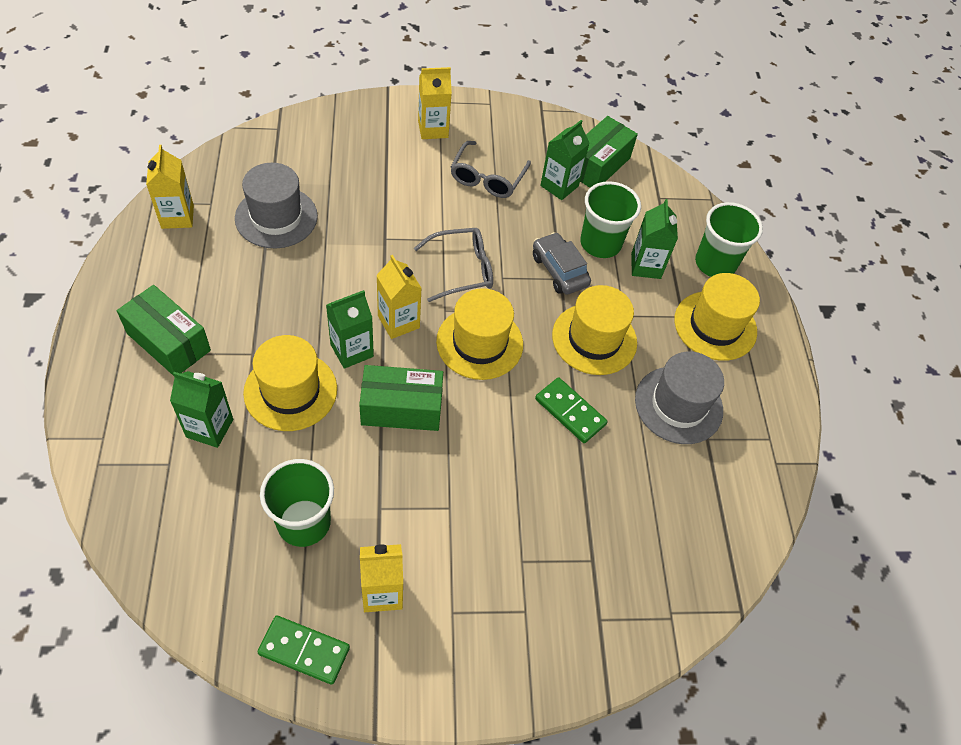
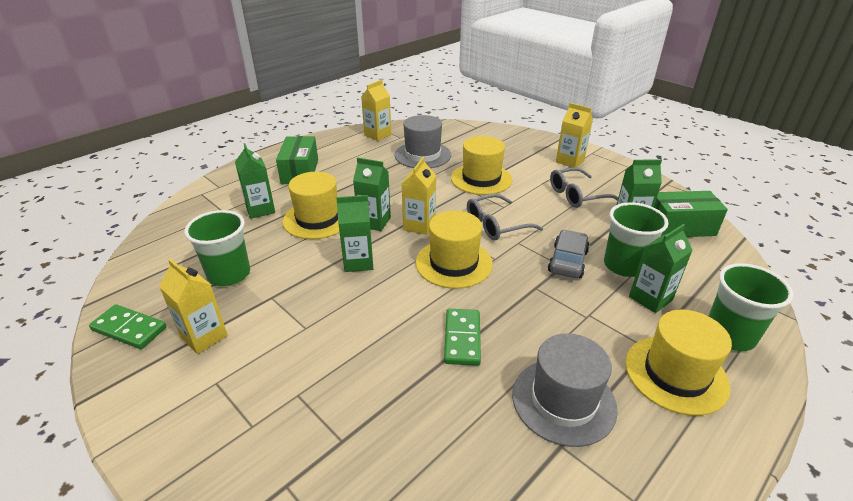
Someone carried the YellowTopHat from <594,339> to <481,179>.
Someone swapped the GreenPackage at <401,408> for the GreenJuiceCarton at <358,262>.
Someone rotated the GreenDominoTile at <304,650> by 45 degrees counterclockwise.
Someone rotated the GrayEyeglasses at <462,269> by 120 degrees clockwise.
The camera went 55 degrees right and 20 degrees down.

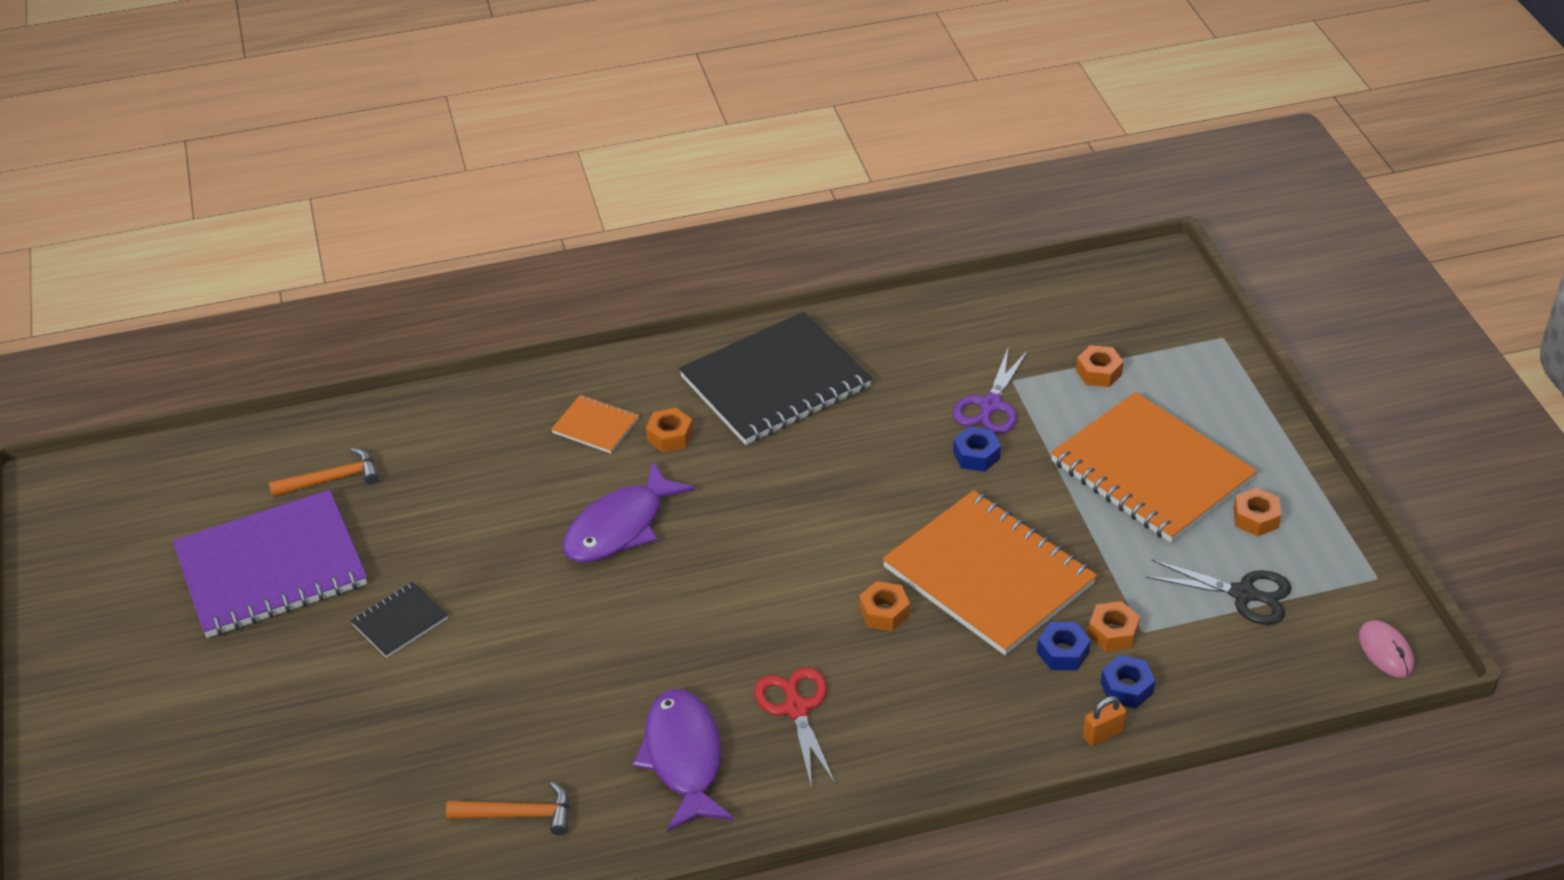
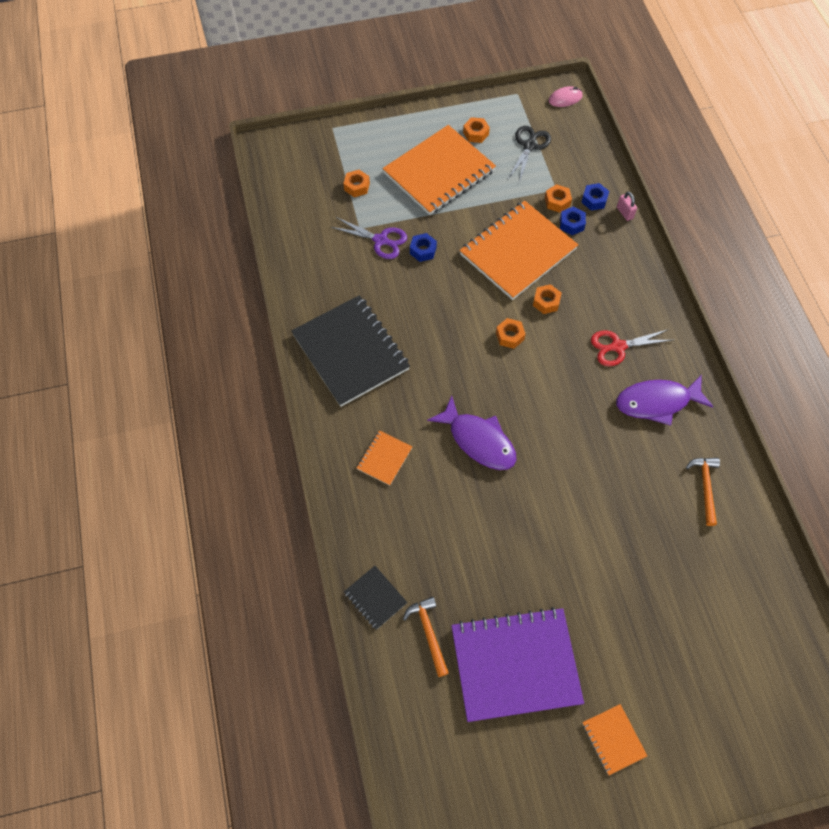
Someone put down the OrangeNotepad at <613,739>.
Someone carried the JetBlackNotepad from <400,621> to <375,598>.
Someone carried the OrangeHexagonNut from <670,436> to <510,336>.
Someone repainted the OrangePadlock at <1103,734>, which became the RosyPadlock at <624,213>.
Someone rotated the RoyalPurpleNotepad at <271,568> by 75 degrees counterclockwise.
The camera went 90 degrees left and 20 degrees up.

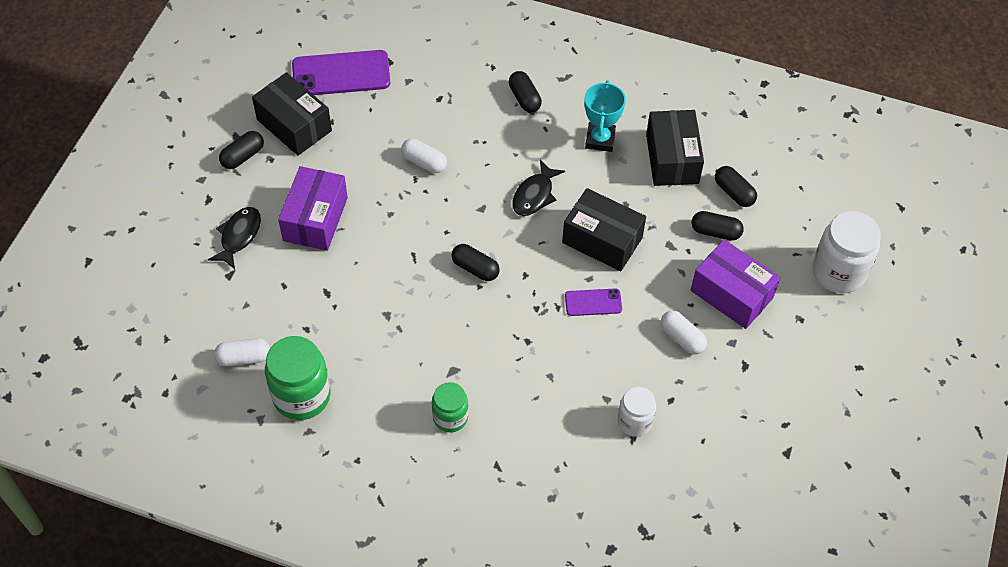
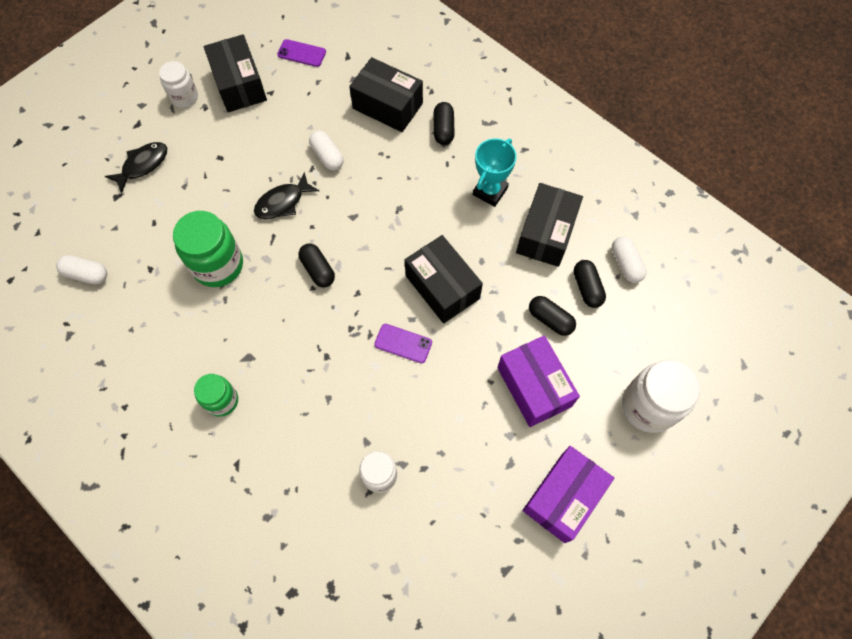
Someone put down the JetBlackPackage at <387,106>.
Someone carried the GreenPreserveJar from <301,396> to <218,265>.
Someone carried the RoyalPurplePackage from <315,219> to <563,497>.
Someone carried the JetBlackFish from <534,195> to <283,202>.
Someone carried the WhiteCapsule from <682,338> to <626,264>.
Someone swapped the JetBlackCapsule at <243,156> for the WhitePreserveJar at <184,97>.
Someone scaled the RoyalPurpleSmartphone at <341,73> by 0.52.
The camera went 25 degrees right and 10 degrees up.

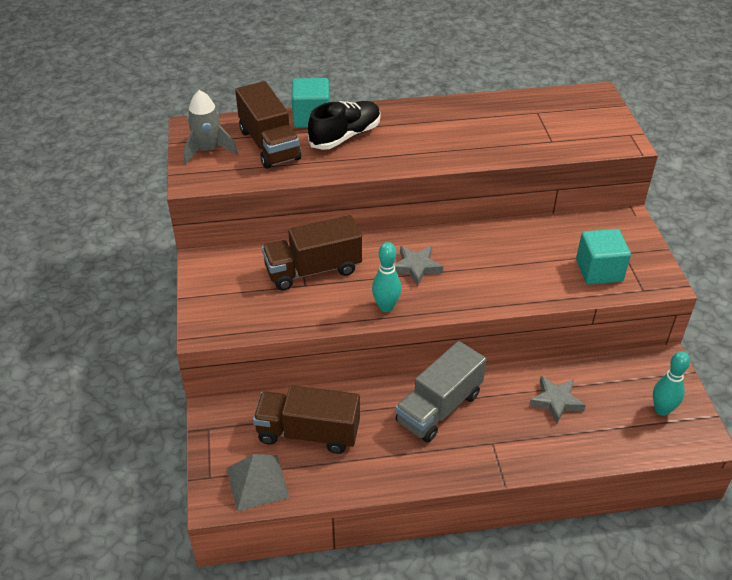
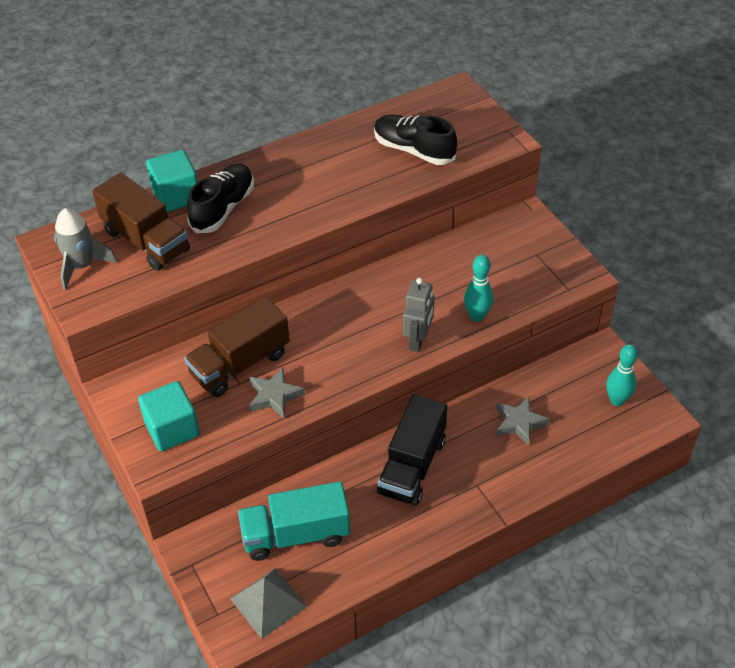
Someone put down the JetBlackShoe at <413,150>.
Someone put down the GrayToyRobot at <418,340>.
Someone carried the TurquoiseBowlingPin from <386,307> to <477,316>.
Someone carried the GrayFivePointedStar from <416,267> to <274,396>.
Someone carried the TurquoiseBlock from <599,271> to <172,429>.
Someone repainted the BrownLorry at <308,433>, which became the TurquoiseLorry at <296,535>.
Someone repainted the GrayLorry at <439,408>, which became the JetBlackLorry at <412,466>.
The camera went 20 degrees left and 5 degrees up.

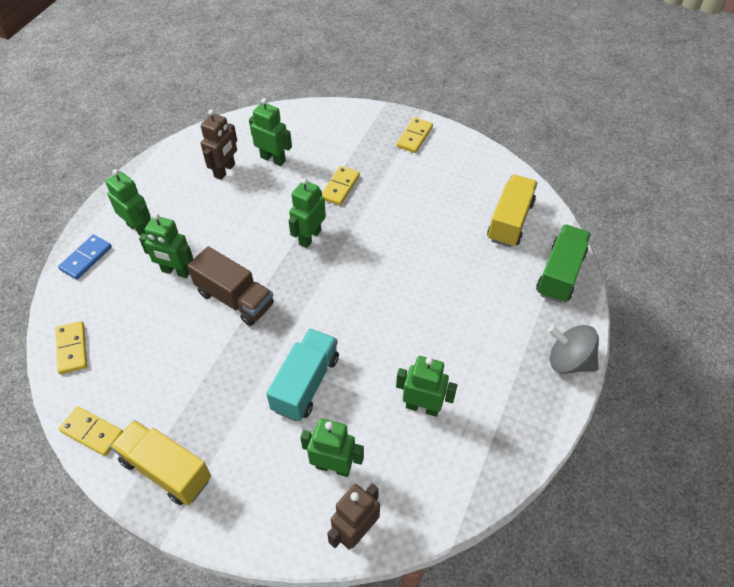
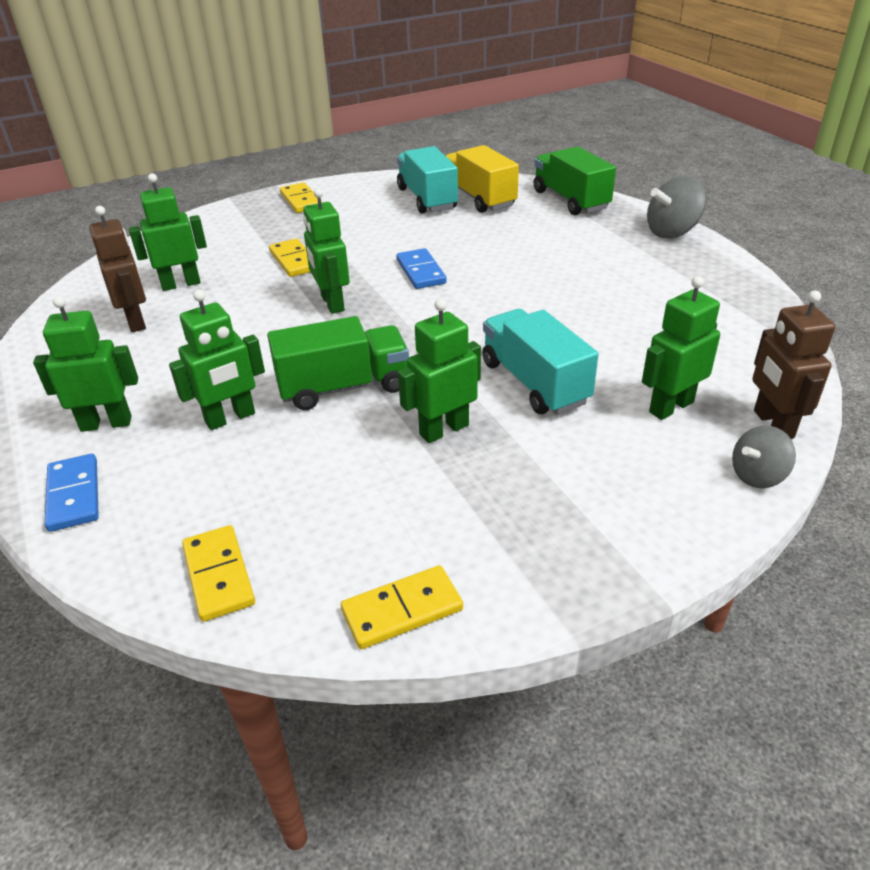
Someone took away the YellowLorry at <166,470>.
Someone put down the RoyalBlueDominoTile at <421,272>.
Someone put down the TurquoiseLorry at <427,199>.
Someone put down the GraySpinningTop at <757,476>.
Someone carried the GreenToyRobot from <422,407> to <443,430>.
Someone repainted the BrownLorry at <235,299>, which became the GreenLorry at <343,387>.
Someone rotated the YellowDominoTile at <72,349> by 45 degrees clockwise.
The camera went 50 degrees left and 15 degrees down.

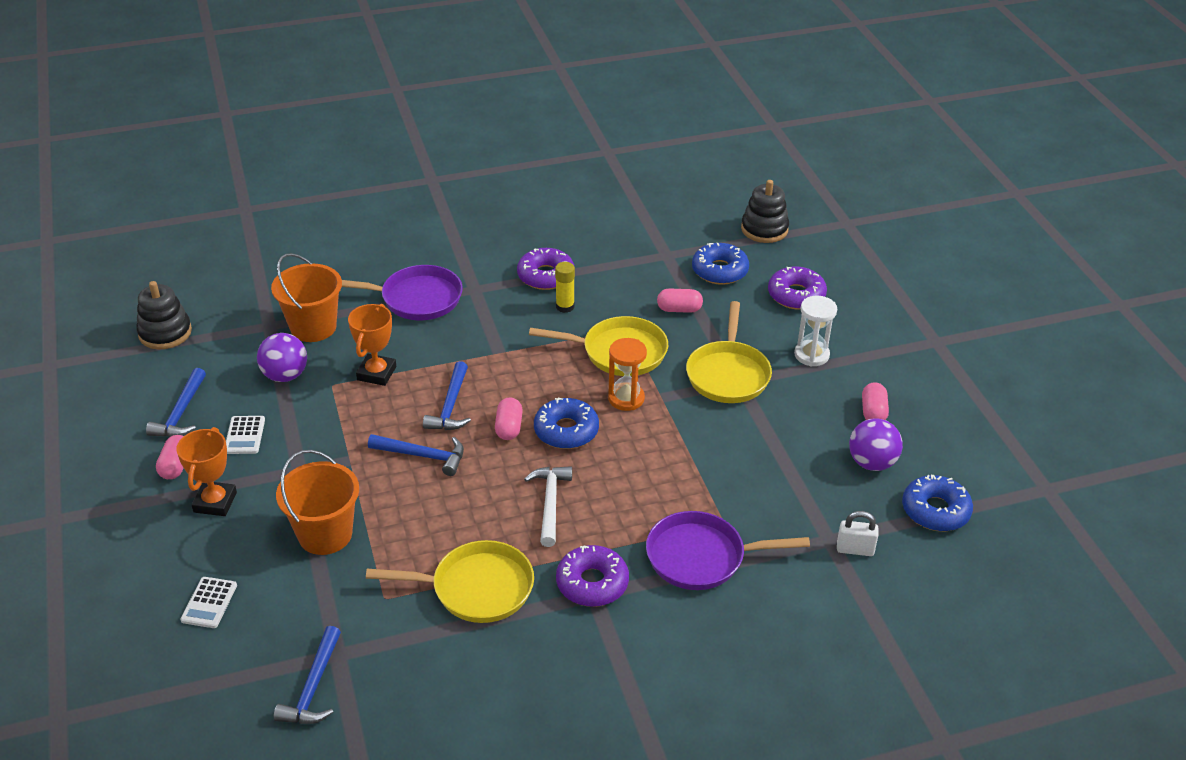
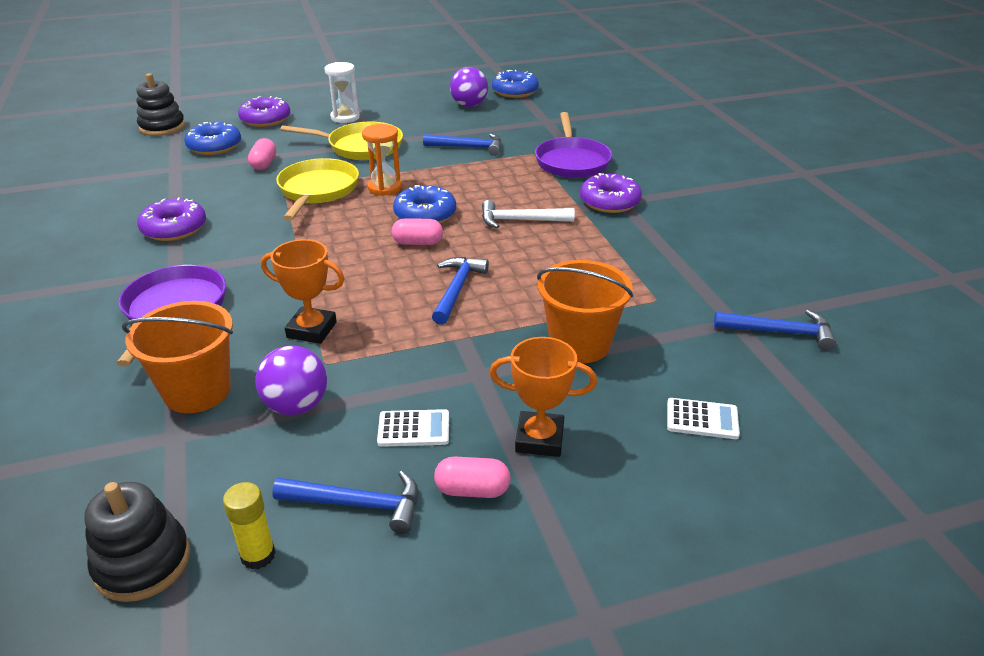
Someone took away the YellowSkillet at <476,588>.
Someone took away the WhitePadlock at <855,549>.
Someone took away the RosyCapsule at <873,412>.
Someone carried the RoyalBlueCarpenter'sHammer from <450,406> to <468,147>.
Someone carried the YellowGlue from <565,306> to <258,555>.
The camera went 90 degrees left and 5 degrees down.

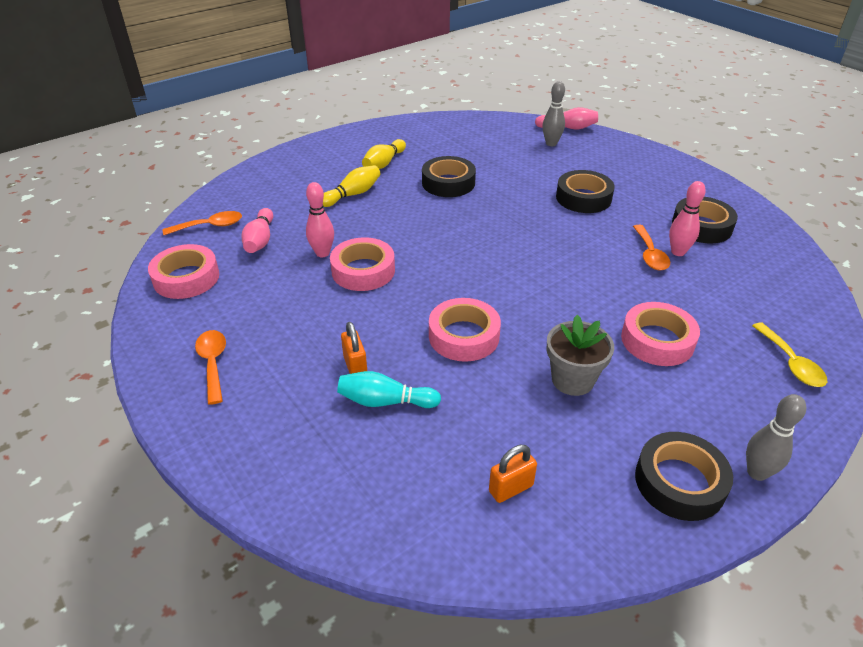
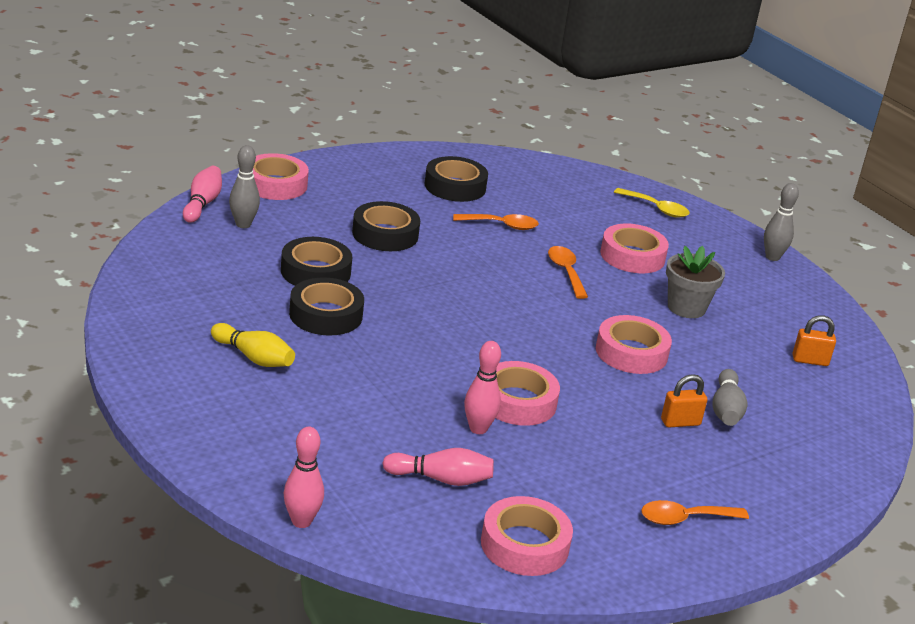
Someone took away the YellowBowlingPin at <352,194>.
Someone put down the RosyRollOfTape at <275,184>.
Someone carried the OrangeTeaspoon from <210,226> to <566,272>.
Someone carried the JetBlackRollOfTape from <679,482> to <315,272>.
Someone carried the RosyBowlingPin from <678,252> to <301,521>.
Someone repainted the TurquoiseBowlingPin at <385,401>, which became the GrayBowlingPin at <726,409>.
Someone rotated the OrangePadlock at <511,488> by 60 degrees counterclockwise.
Someone rotated the YellowTeaspoon at <791,363> by 45 degrees clockwise.
The camera went 90 degrees left and 10 degrees down.

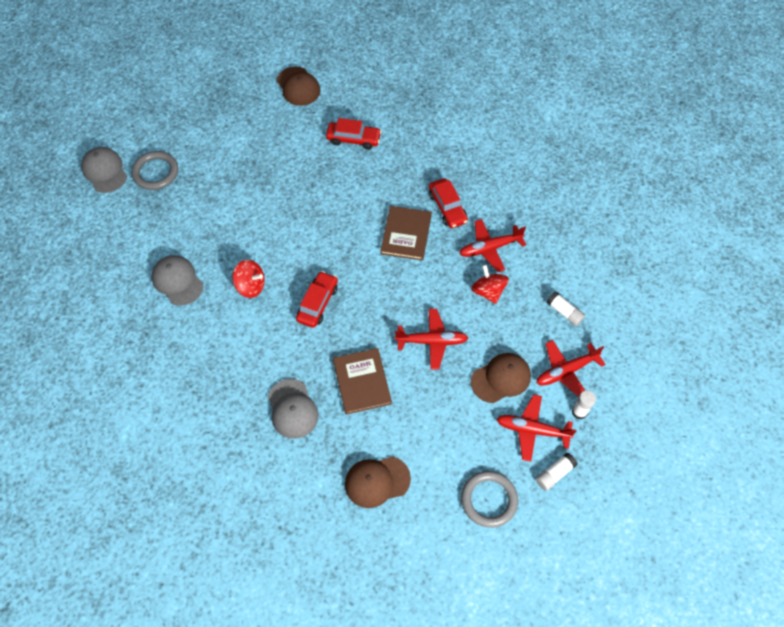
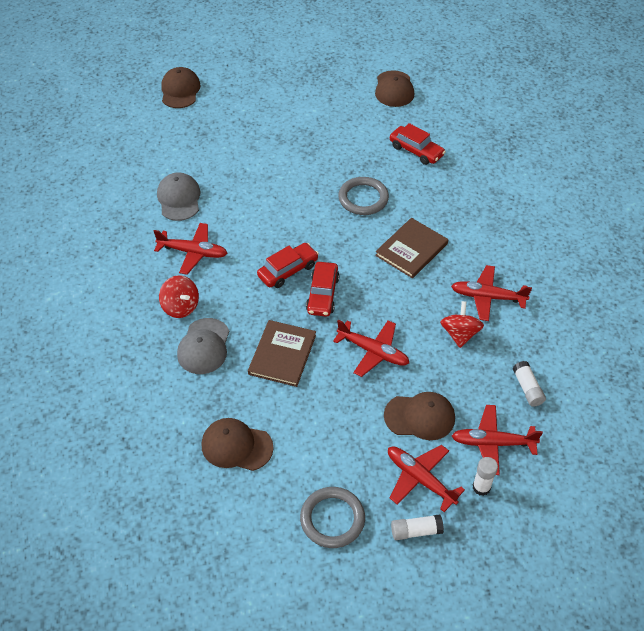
Someone put down the CrimsonToyPlane at <193,252>.
Someone carried the GrayTorus from <156,172> to <363,198>.
Someone carried the CrimsonSpinningTop from <251,286> to <180,307>.
Someone carried the CrimsonCar from <447,207> to <322,294>.
Someone repainted the GrayPeakedCap at <104,171>, which became the BrownPeakedCap at <180,90>.
The camera went 30 degrees right and 10 degrees down.

